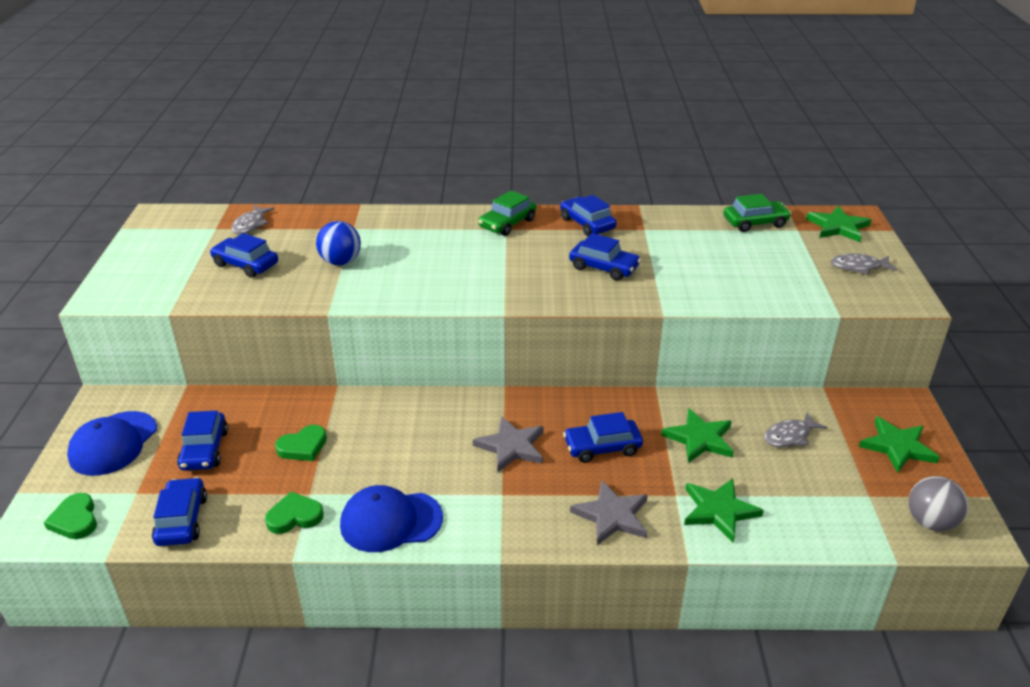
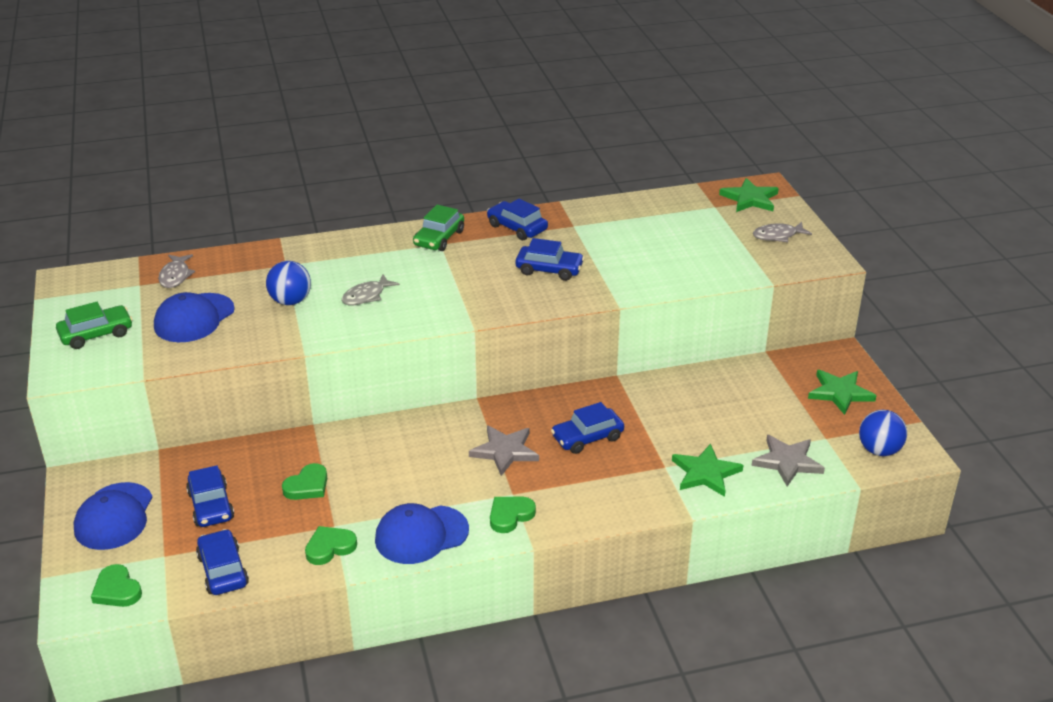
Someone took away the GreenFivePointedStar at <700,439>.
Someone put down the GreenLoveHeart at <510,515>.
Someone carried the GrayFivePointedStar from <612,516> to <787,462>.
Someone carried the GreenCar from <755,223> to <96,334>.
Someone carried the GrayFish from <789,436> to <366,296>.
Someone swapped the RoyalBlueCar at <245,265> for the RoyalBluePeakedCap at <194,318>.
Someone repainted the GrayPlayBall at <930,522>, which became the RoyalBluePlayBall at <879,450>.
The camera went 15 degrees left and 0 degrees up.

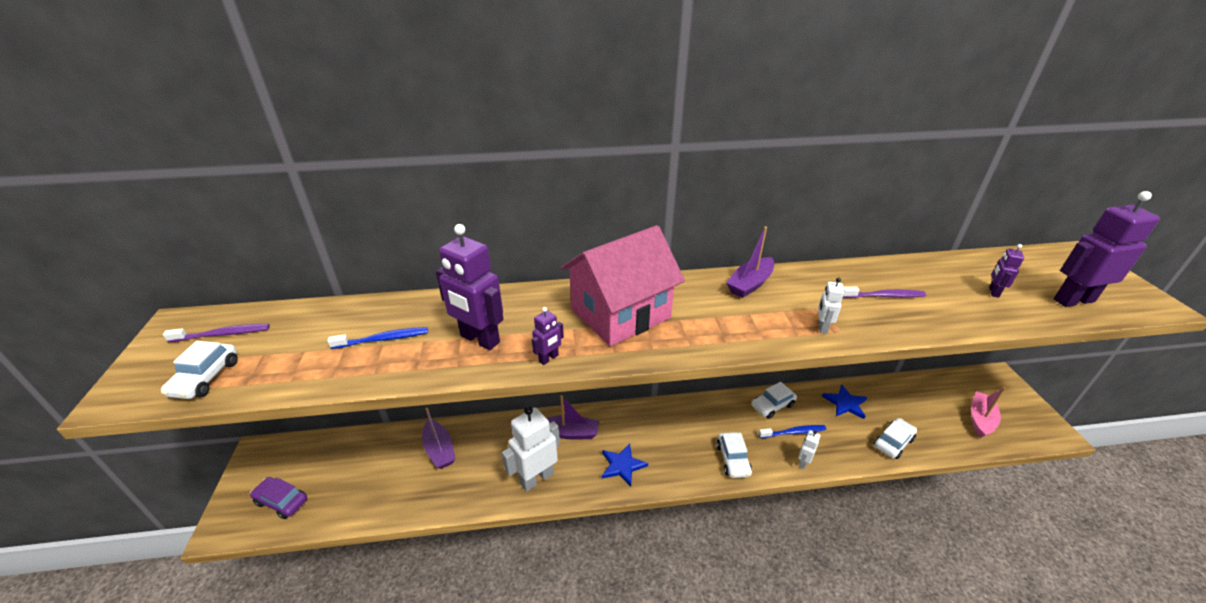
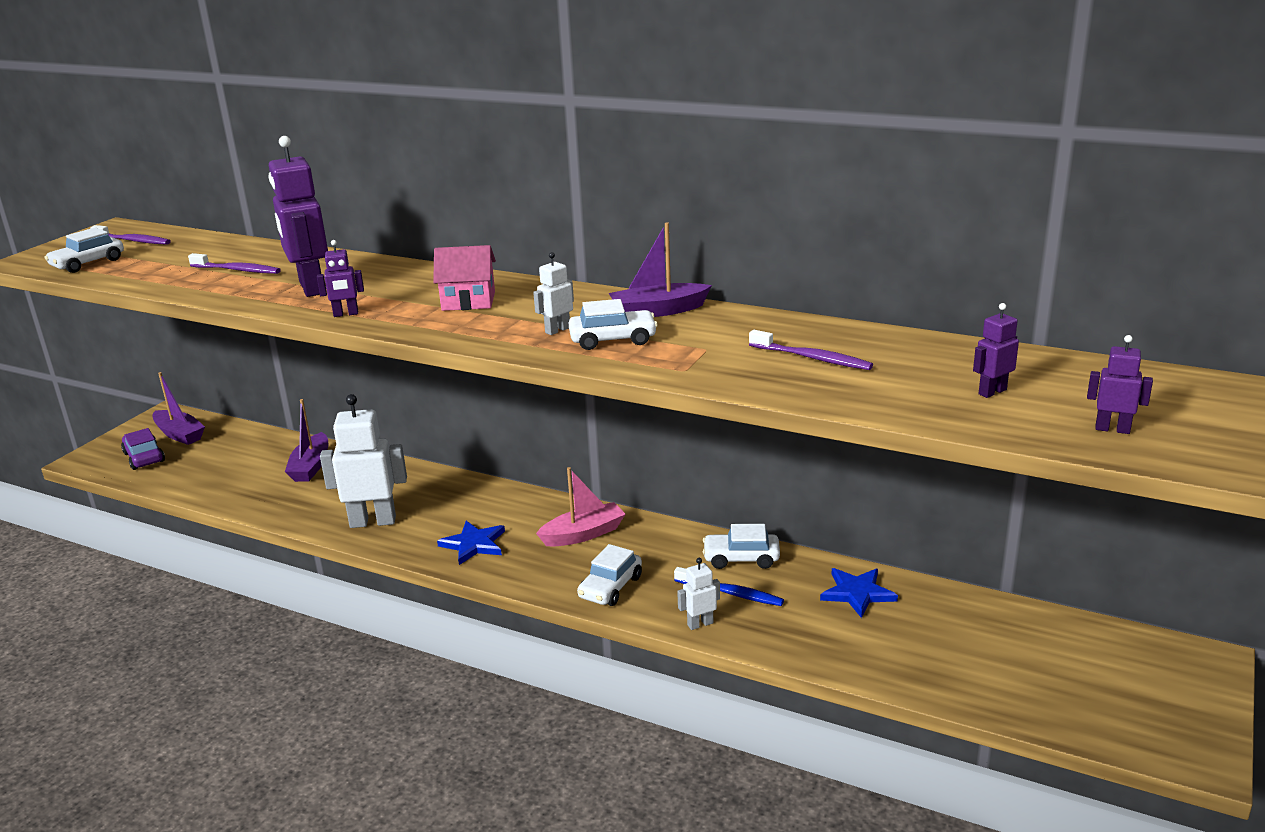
Someone carried the RoyalPurpleSailboat from <570,433> to <179,434>.
Someone carried the WhiteToyRobot from <822,327> to <557,330>.
Someone carried the WhiteCar from <893,442> to <613,340>.
Someone carried the RosySailboat from <980,419> to <583,534>.
Someone repainted the RoyalBlueToothBrush at <383,339>, which became the RoyalPurpleToothBrush at <237,270>.
Someone scaled the RosyToyHouse at <620,314> by 0.51.
Someone scaled the RoyalPurpleToyRobot at <1073,300> by 0.48.
The camera went 35 degrees right and 10 degrees down.

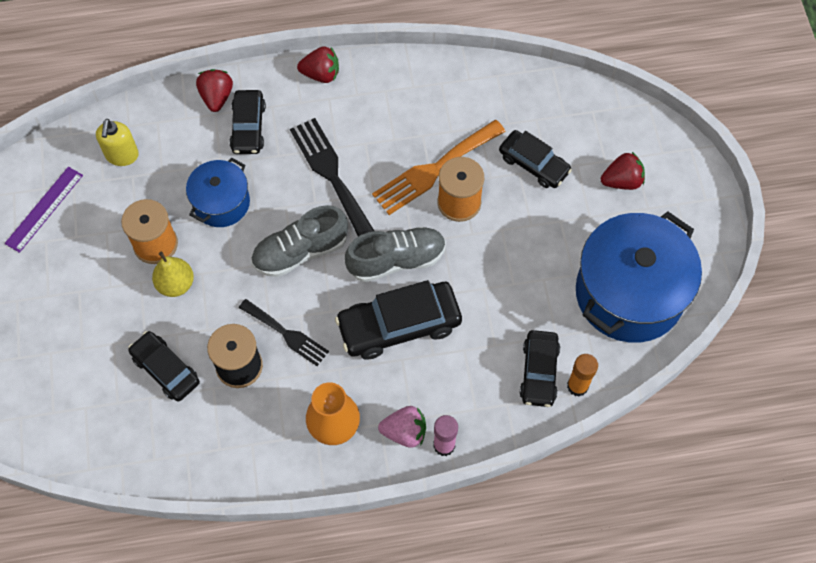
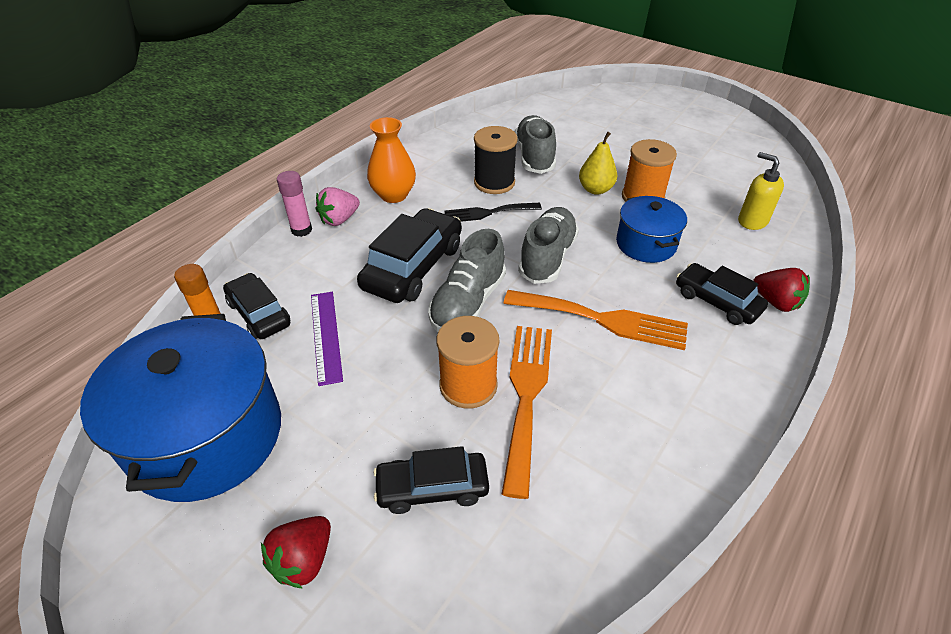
Someone took away the CrimsonStrawberry at <321,74>.
Someone carried the RoyalPurpleStraightedge from <44,209> to <326,336>.
Someone swapped the JetBlackCar at <166,369> for the GrayShoe at <534,157>.
Someone repainted the JetBlackTableFork at <331,175>, which became the OrangeTableFork at <603,320>.
The camera went 135 degrees right and 20 degrees down.

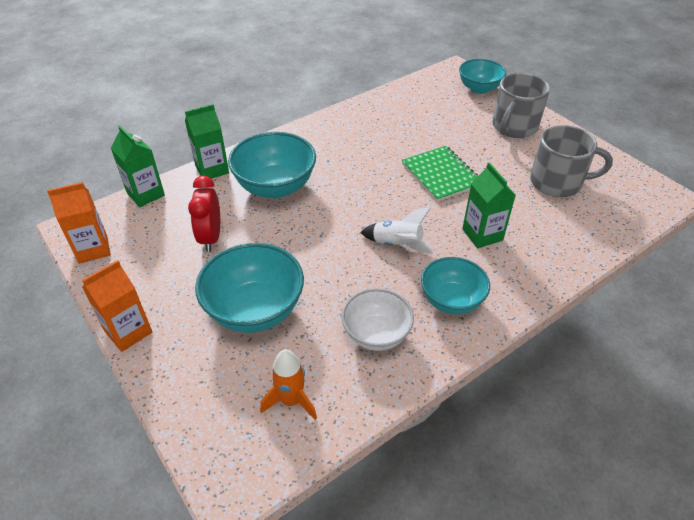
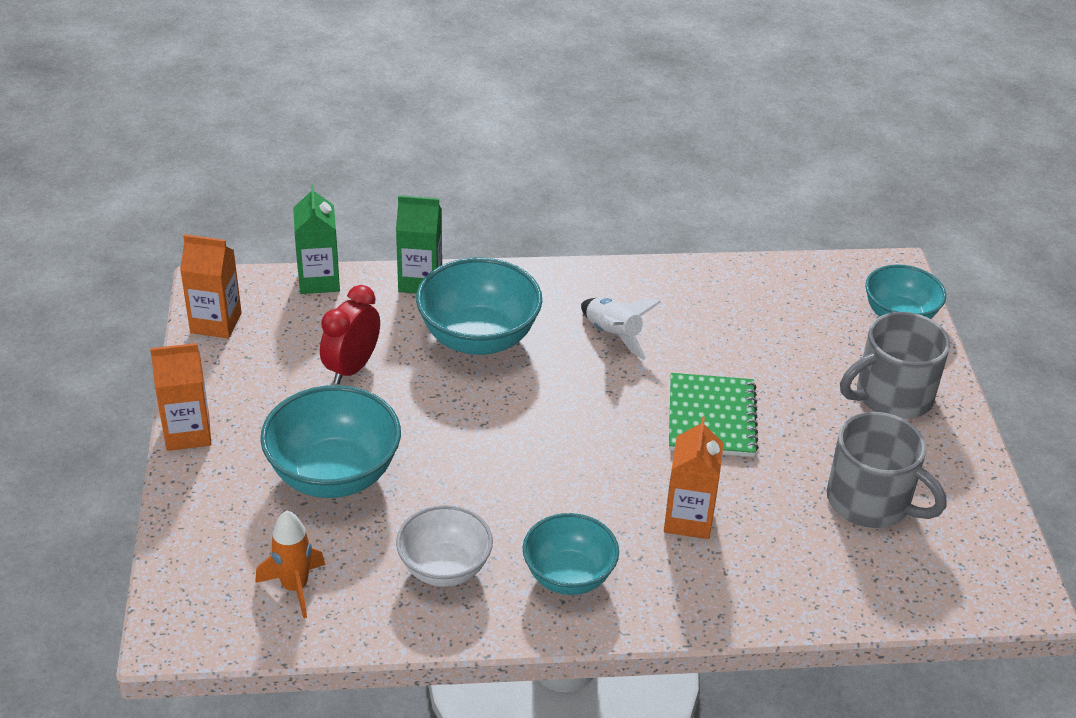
Someone carried the WhiteSpaceship from <397,245> to <613,335>.
Someone repainted the GreenJuiceCarton at <482,235>, which became the OrangeJuiceCarton at <688,519>.
The camera went 30 degrees right and 5 degrees down.

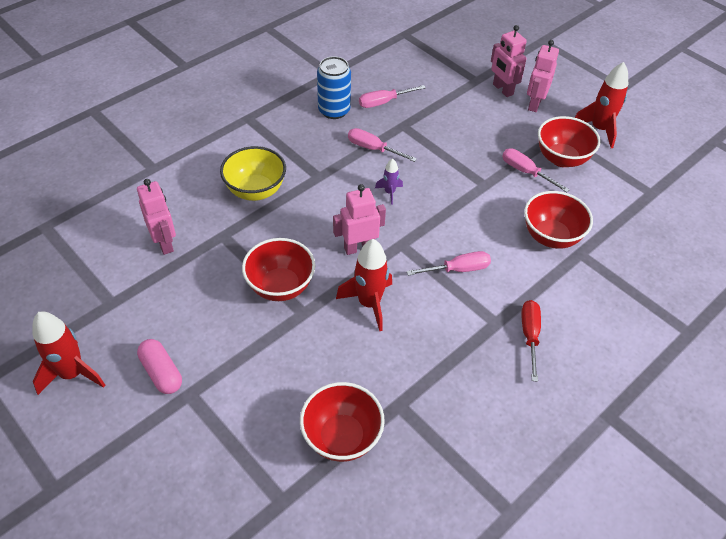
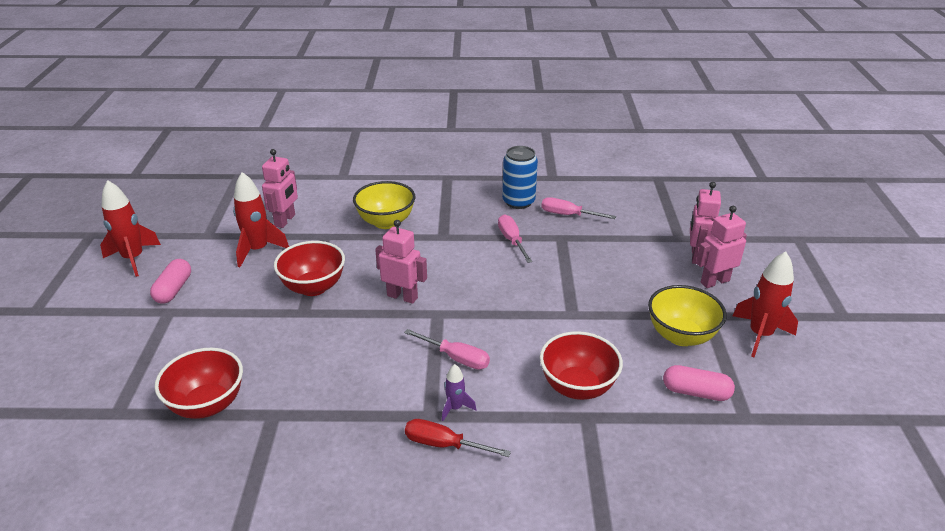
Someone took away the RosyHandScrewdriver at <525,172>.
Someone put down the RosyCapsule at <696,392>.
Someone carried the CrimsonSpaceship from <369,303> to <258,250>.
Someone carried the RoyalPurpleSpaceship from <389,192> to <455,408>.
Someone repainted the CrimsonBowl at <562,158>, which became the YellowBowl at <681,336>.
Someone rotated the CrimsonHandScrewdriver at <529,335> by 120 degrees counterclockwise.
The camera went 45 degrees right and 15 degrees down.

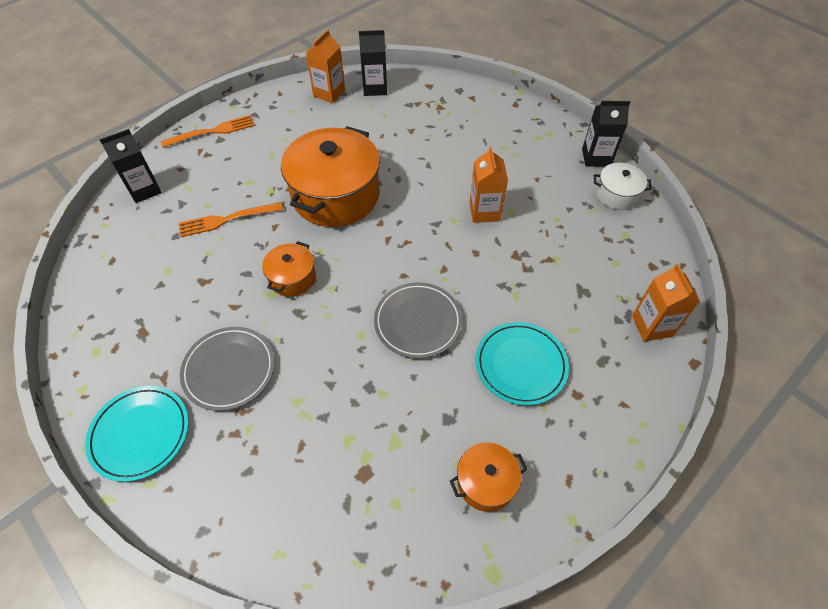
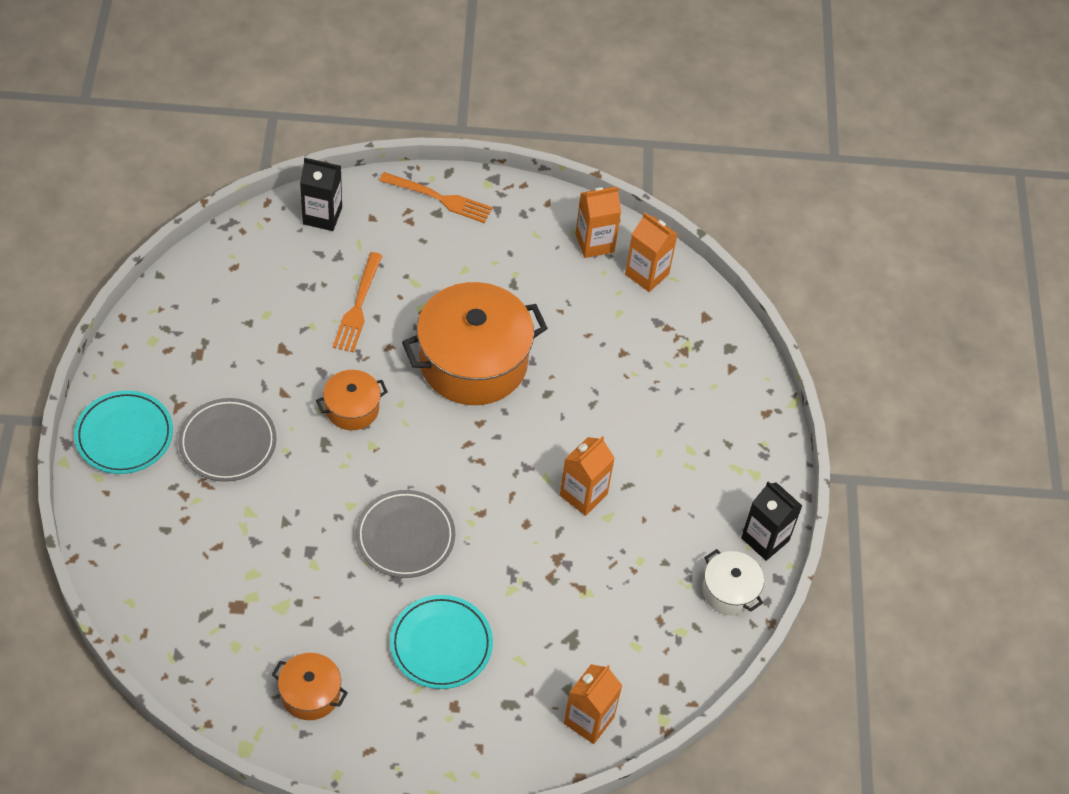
Someone repainted the JetBlackJuiceCarton at <375,88>, which became the OrangeJuiceCarton at <647,274>.
Someone rotated the OrangeTableFork at <227,219> by 105 degrees counterclockwise.
The camera went 40 degrees right and 0 degrees up.

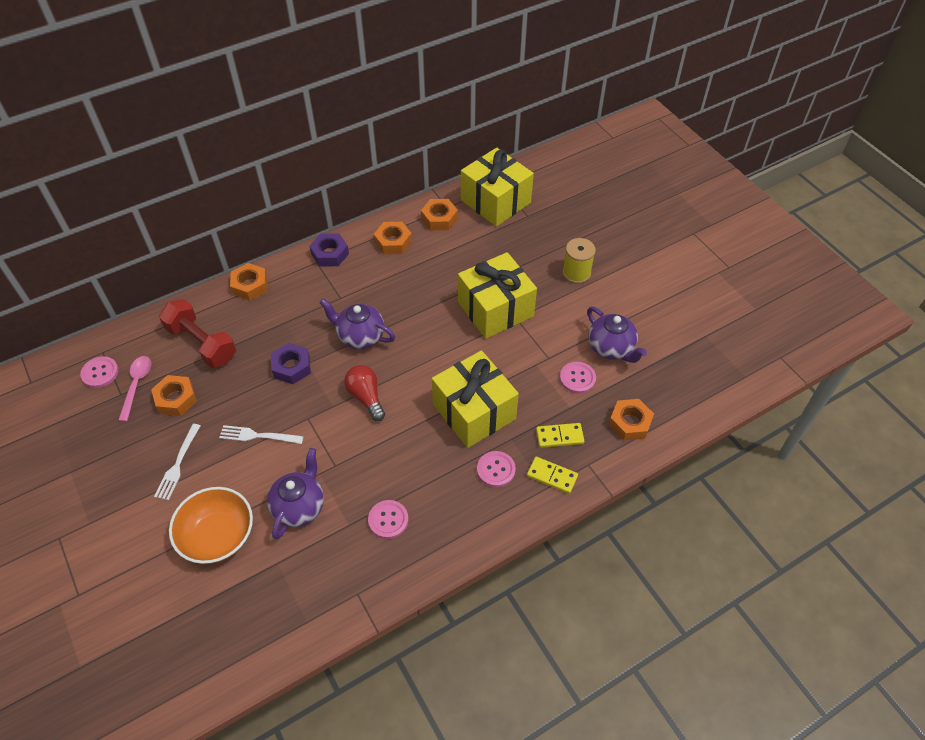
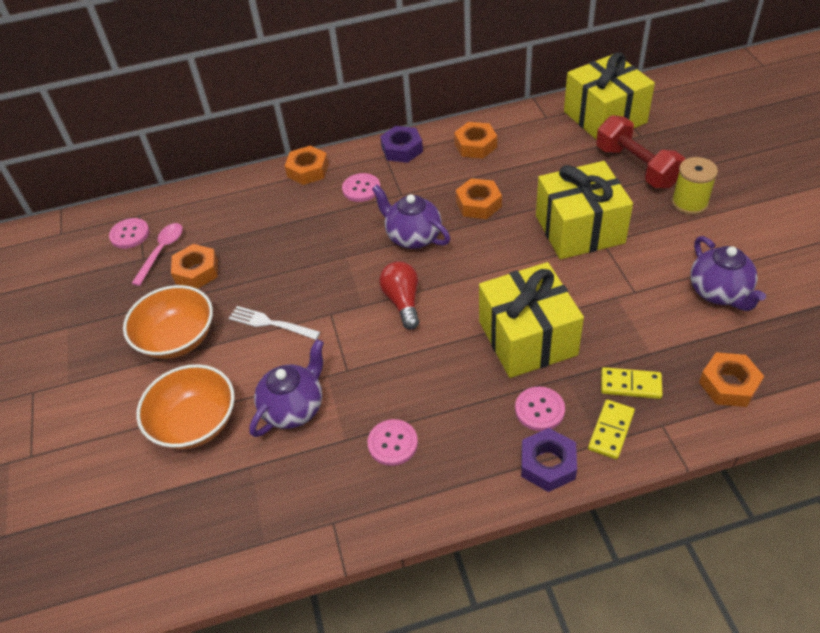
Someone carried the CrimsonFreeWeight from <202,343> to <636,167>.
Someone carried the RoyalPurpleHexagonNut from <291,367> to <548,464>.
Someone carried the OrangeHexagonNut from <439,218> to <478,204>.
Someone carried the RosySewingButton from <577,378> to <361,189>.
Someone swapped the WhiteTableFork at <178,464> for the OrangeBowl at <177,338>.
Someone rotated the YellowDominoTile at <552,476> by 75 degrees clockwise.
The camera went 20 degrees right and 5 degrees down.

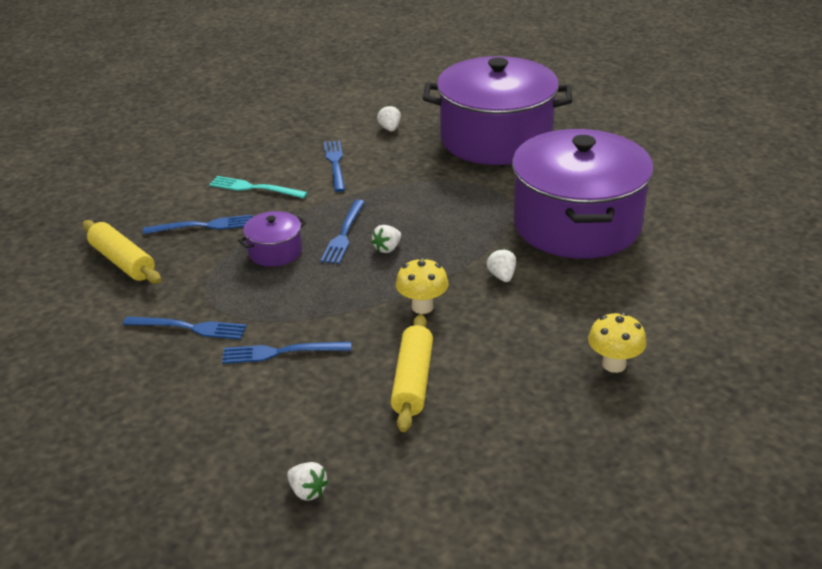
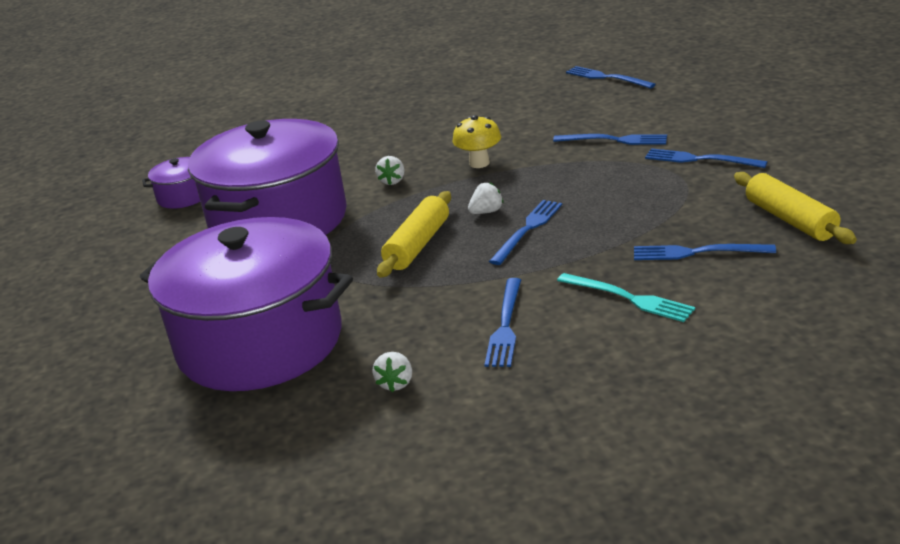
Someone took away the YellowToadstool at <614,364>.
Someone carried the RoyalPurplePot from <275,252> to <184,196>.
Someone carried the YellowRollingPin from <412,381> to <418,245>.
Someone swapped the WhiteStrawberry at <307,491> for the RoyalBlueTableFork at <606,78>.
The camera went 160 degrees left and 5 degrees down.

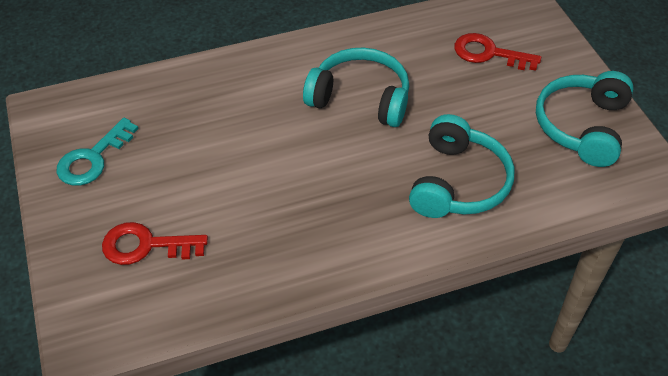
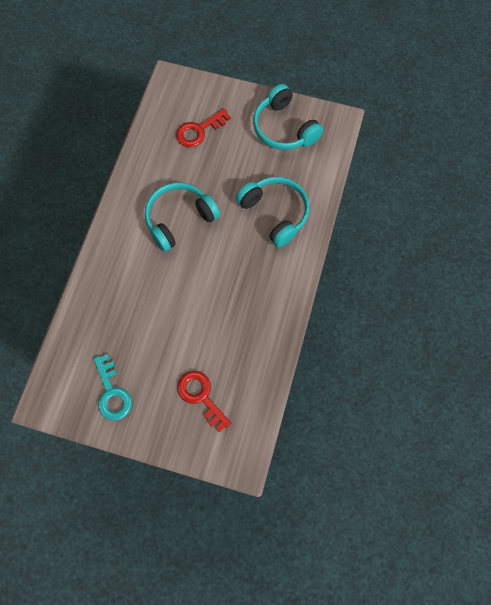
Someone rotated the CrimsonKey at <146,245> by 105 degrees clockwise.
The camera went 55 degrees left and 20 degrees up.

